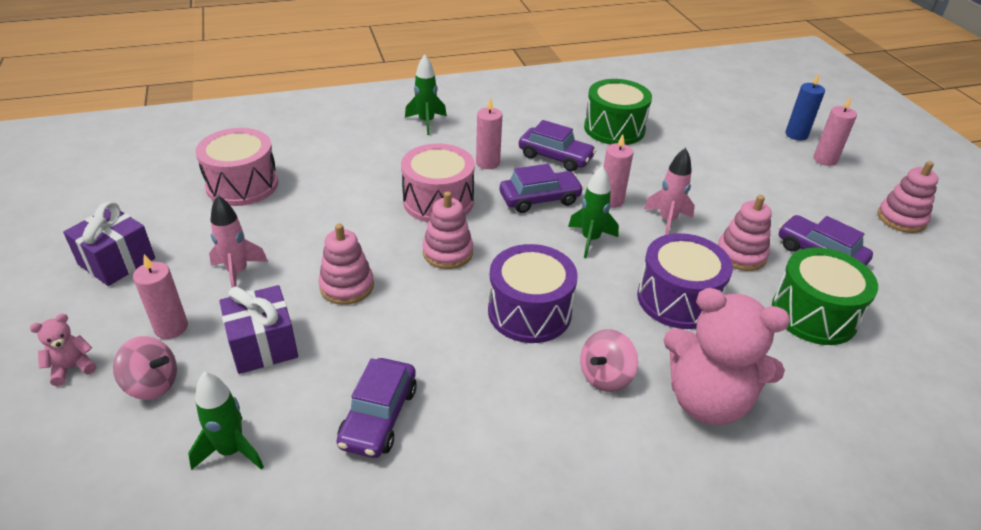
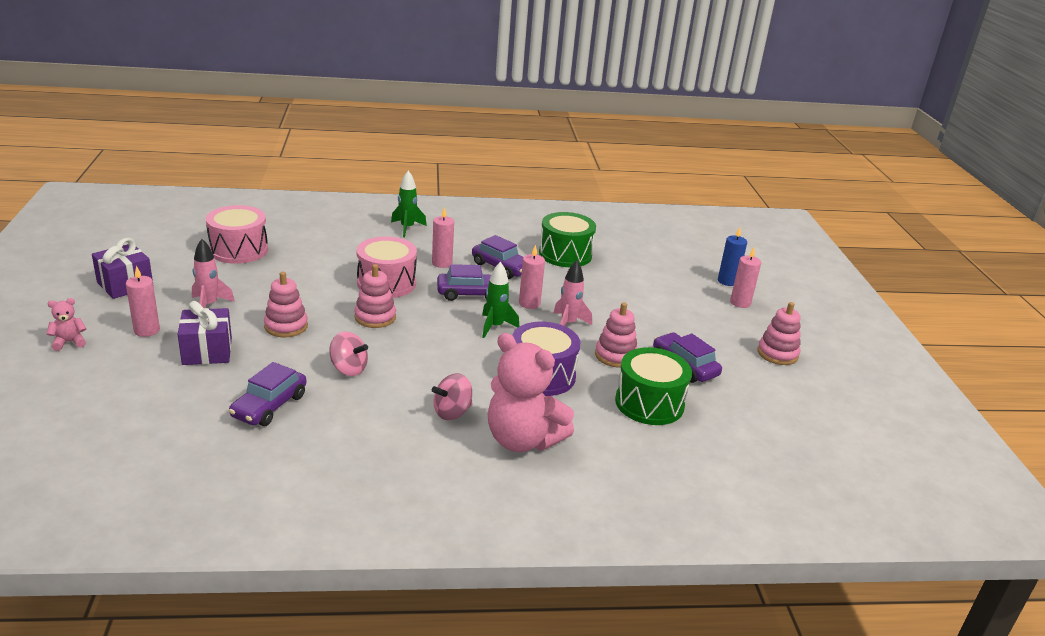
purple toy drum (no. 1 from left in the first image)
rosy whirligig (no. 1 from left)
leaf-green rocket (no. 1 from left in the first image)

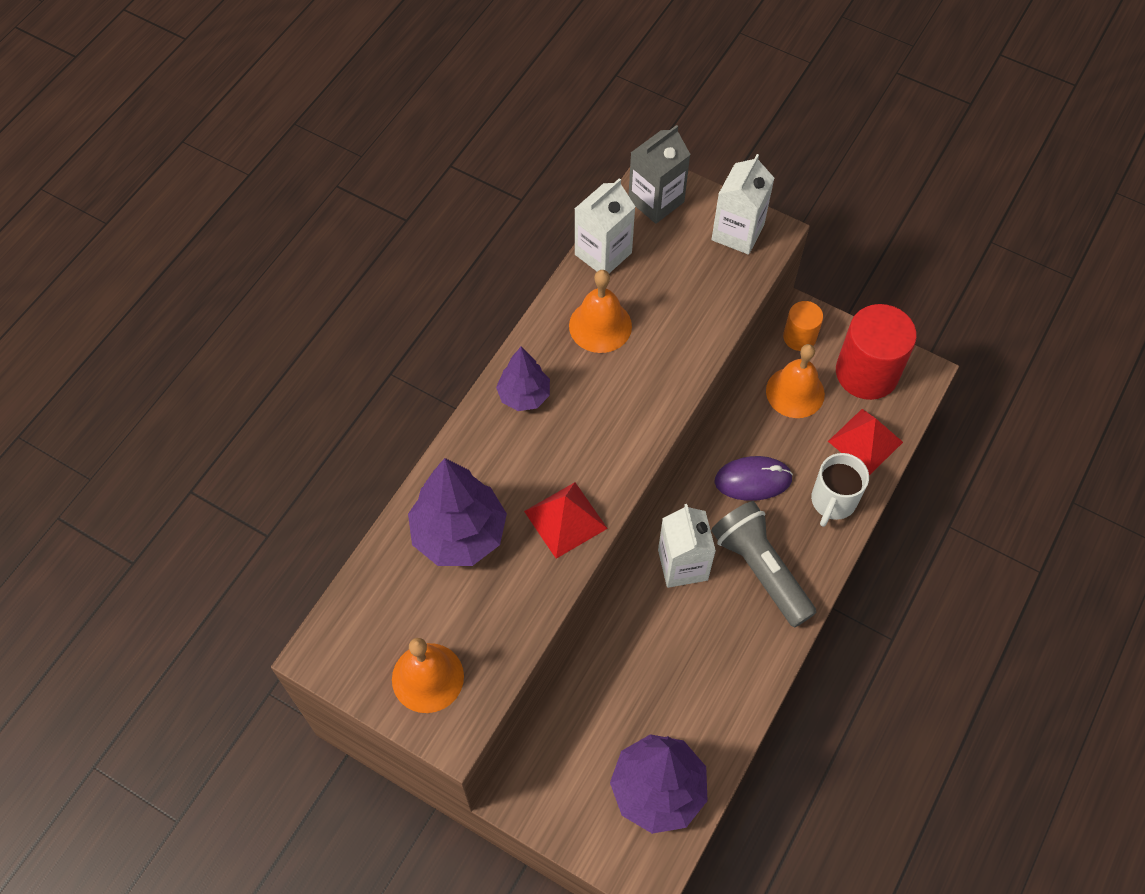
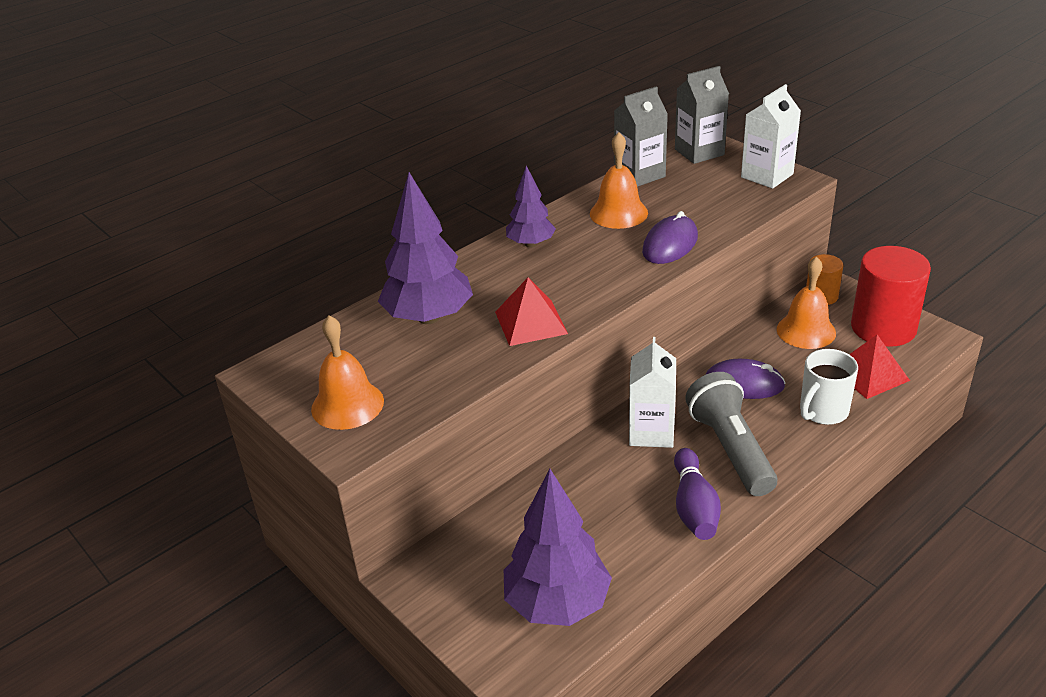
grey milk carton (no. 1 from left)
purple mouse (no. 1 from left)
purple tenpin

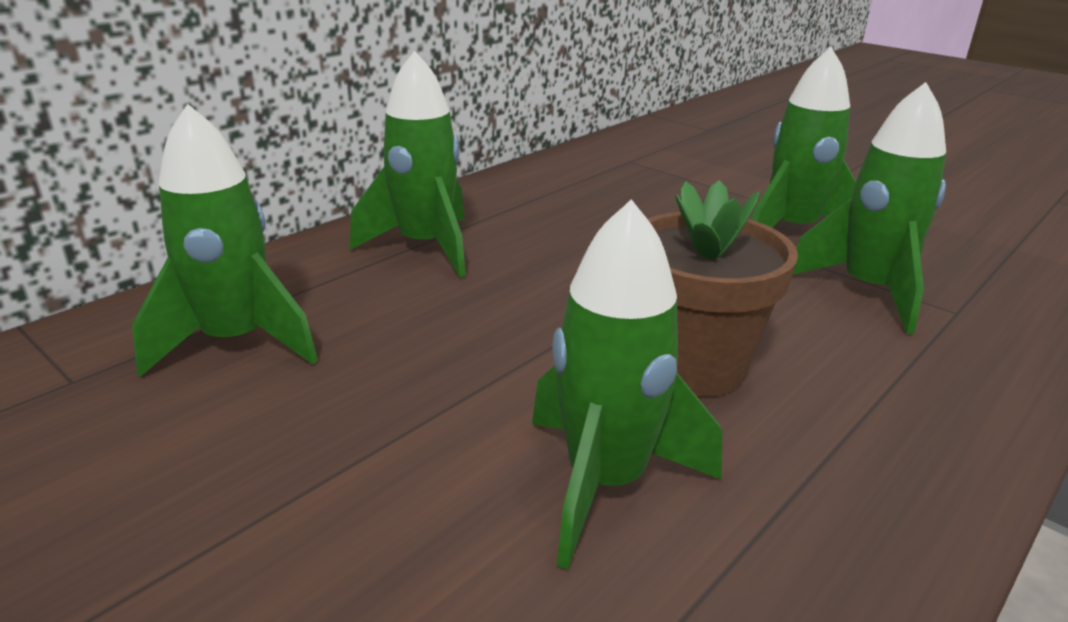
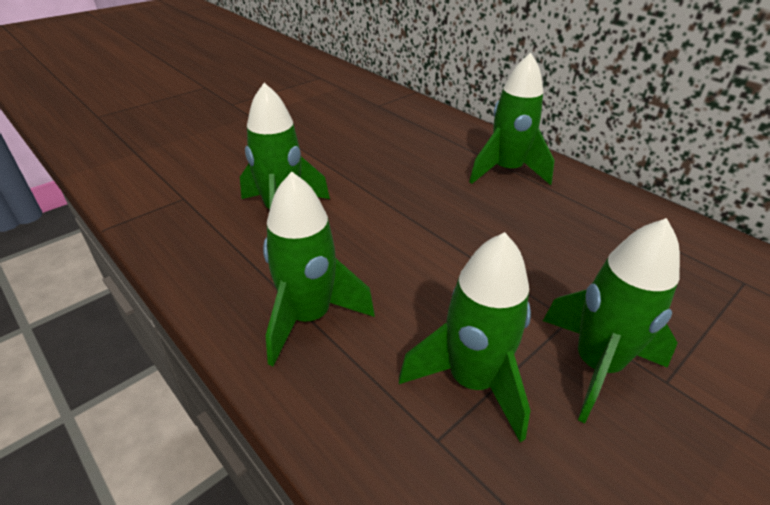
leaf-green rocket (no. 2 from left)
russet plant pot

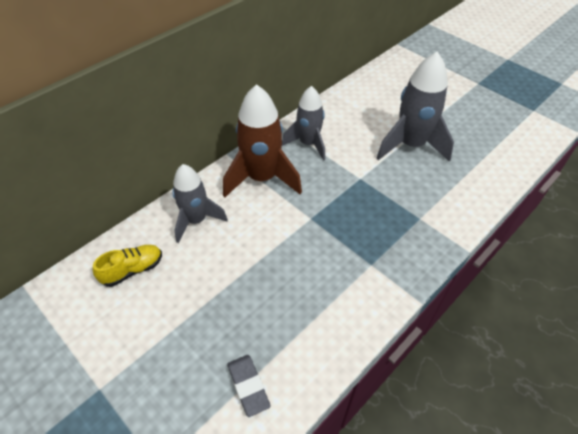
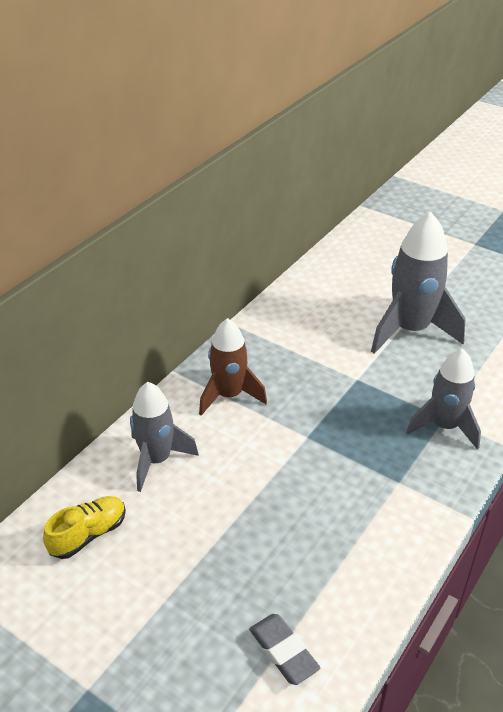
russet rocket
grey rocket (no. 3 from left)

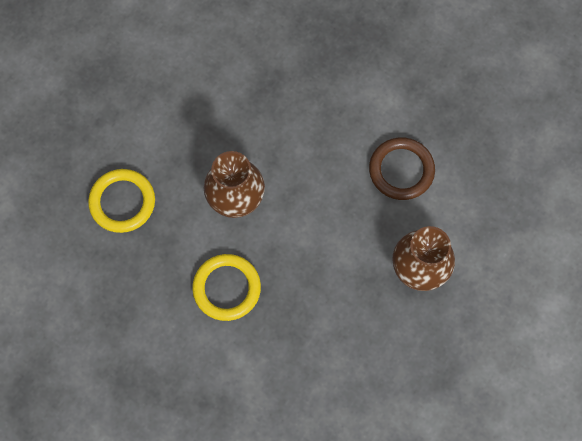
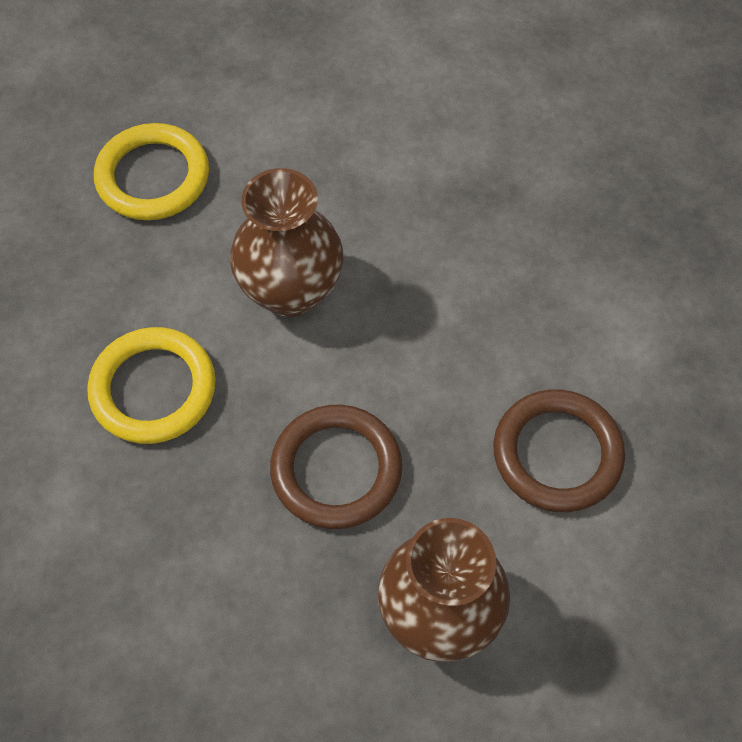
russet ring (no. 1 from left)

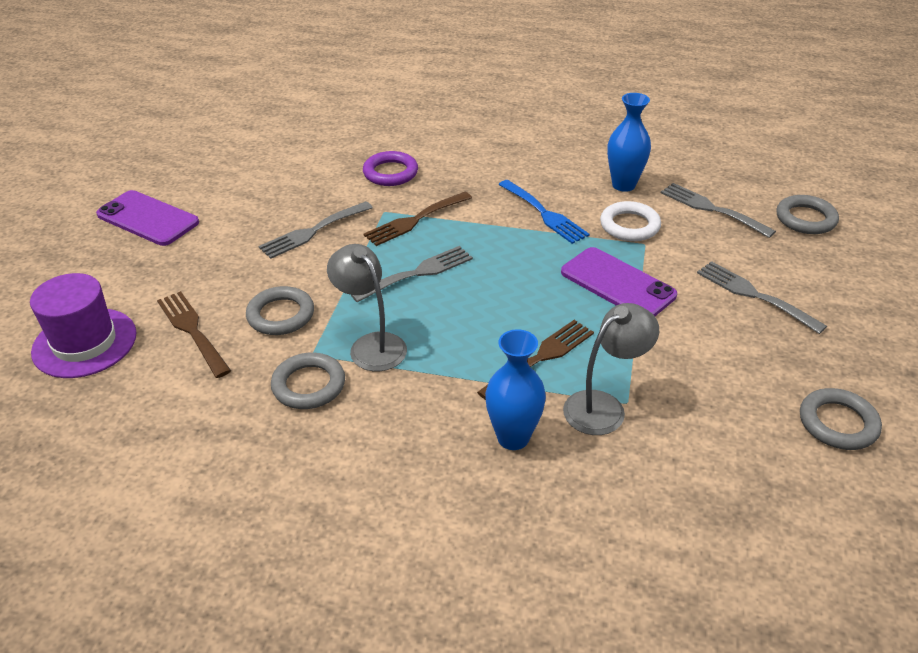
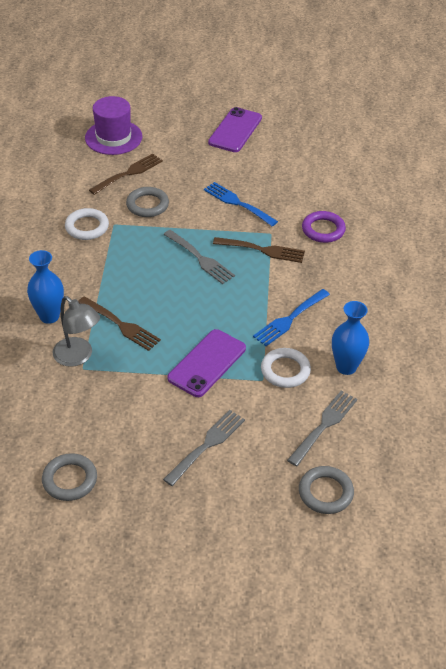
russet fork (no. 3 from left)
blue fork (no. 1 from left)
grey lamp (no. 1 from left in the first image)
pure white ring (no. 1 from left)

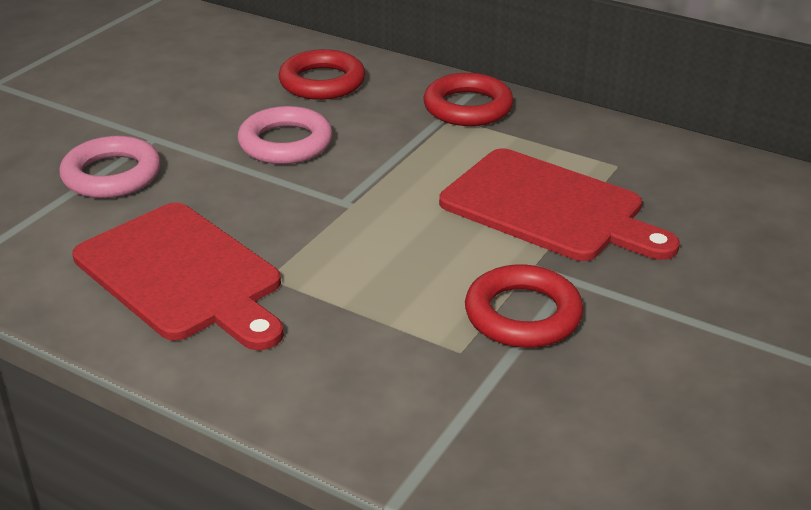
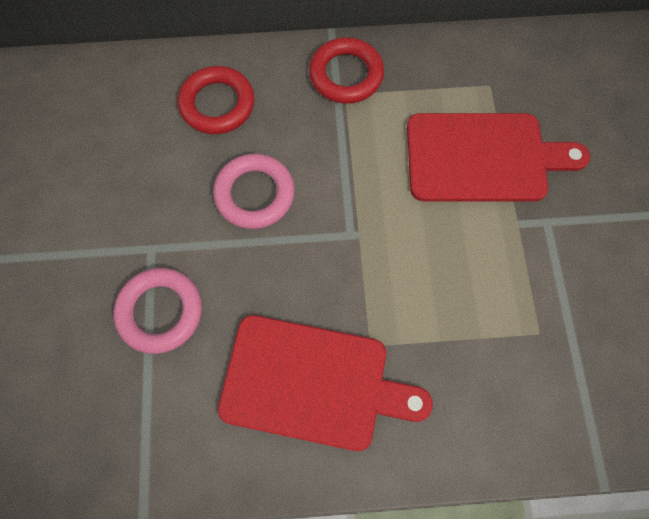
crimson ring (no. 3 from left in the first image)

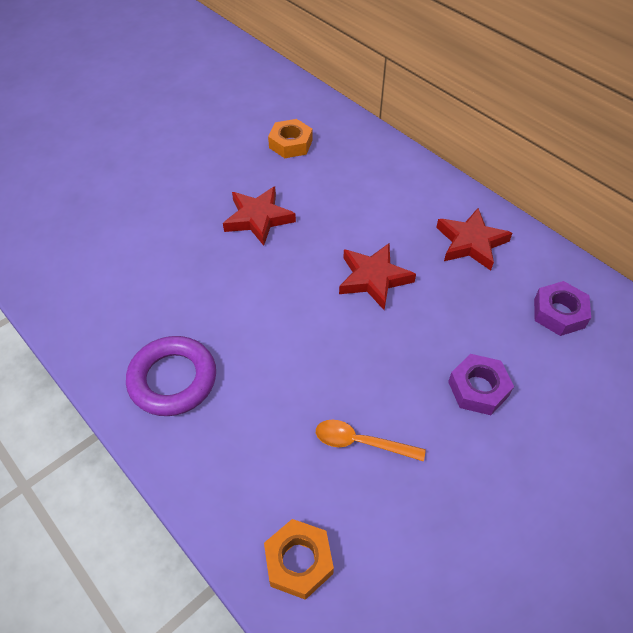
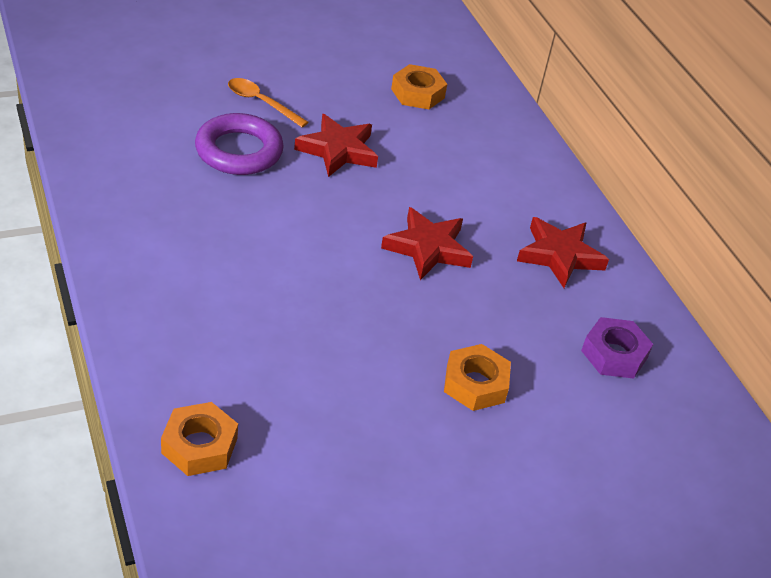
purple ring
orange hex nut (no. 3 from left)
orange tablespoon

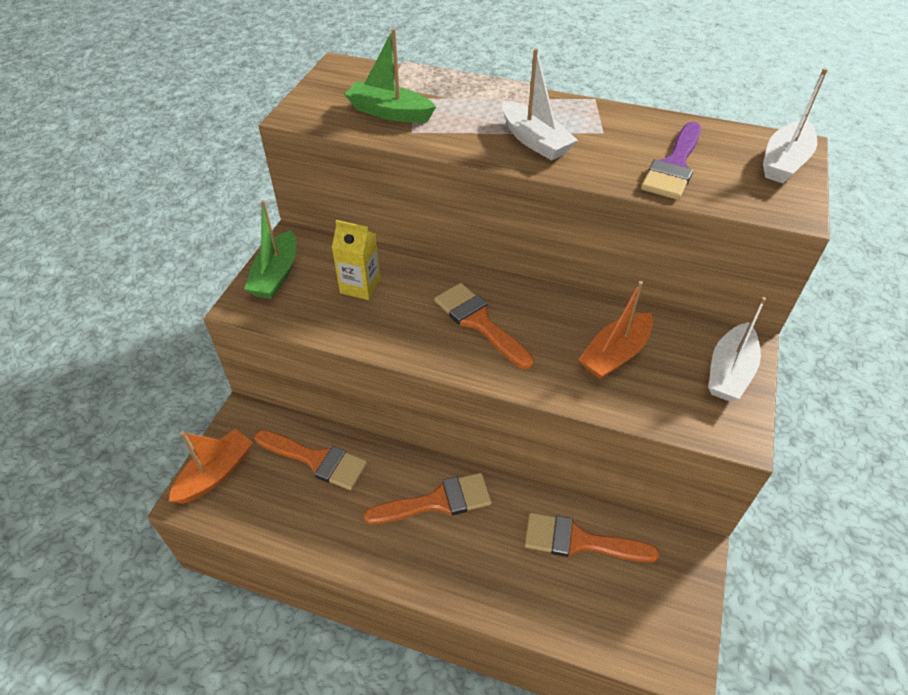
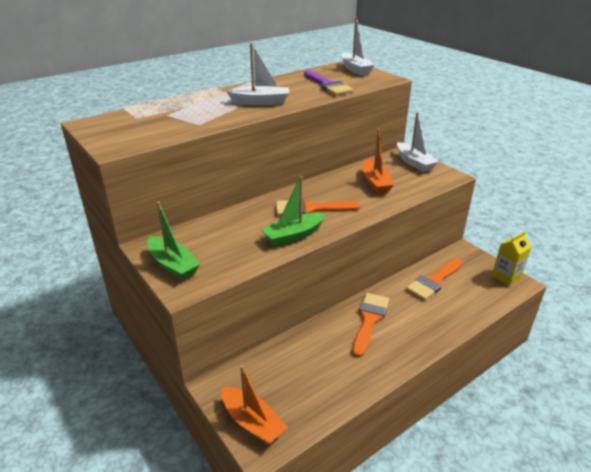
leaf-green toy boat (no. 2 from left)
yellow milk carton
orange toy boat (no. 1 from left)
orange brush (no. 1 from left in the first image)

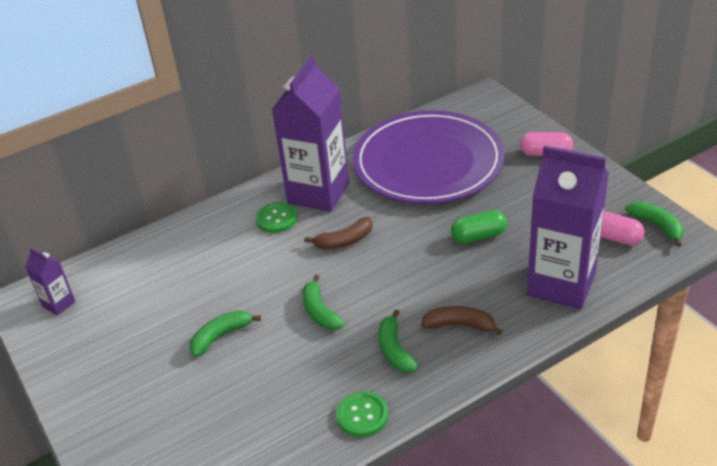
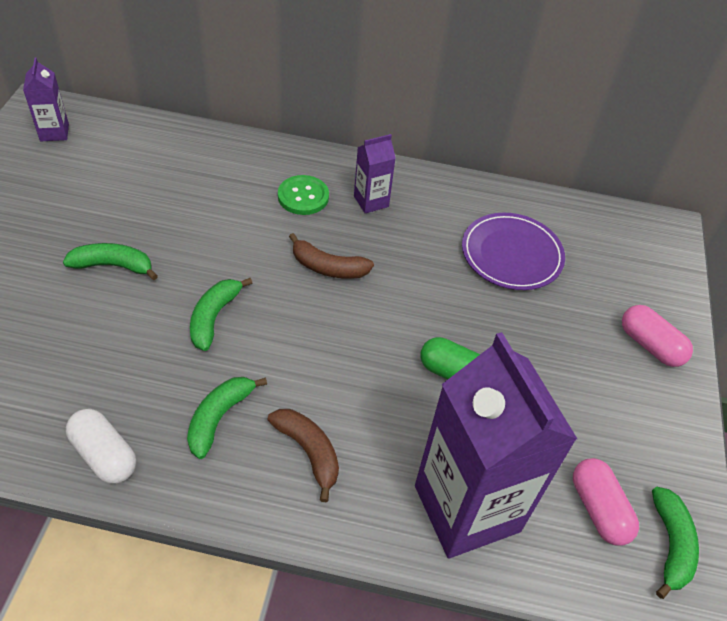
purple milk carton (no. 2 from left)
purple dinner plate
pure white capsule

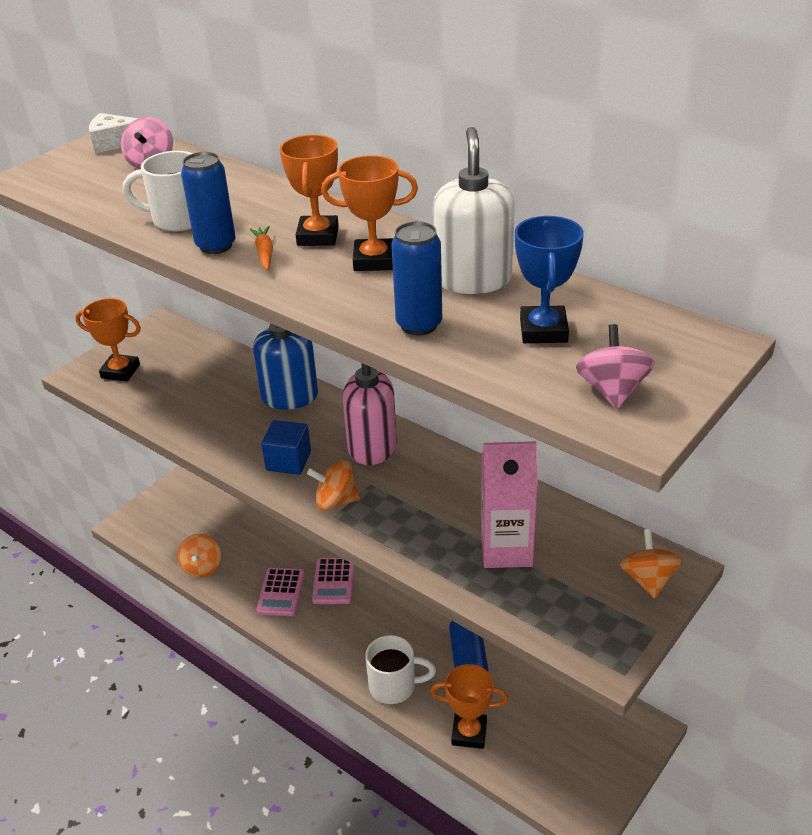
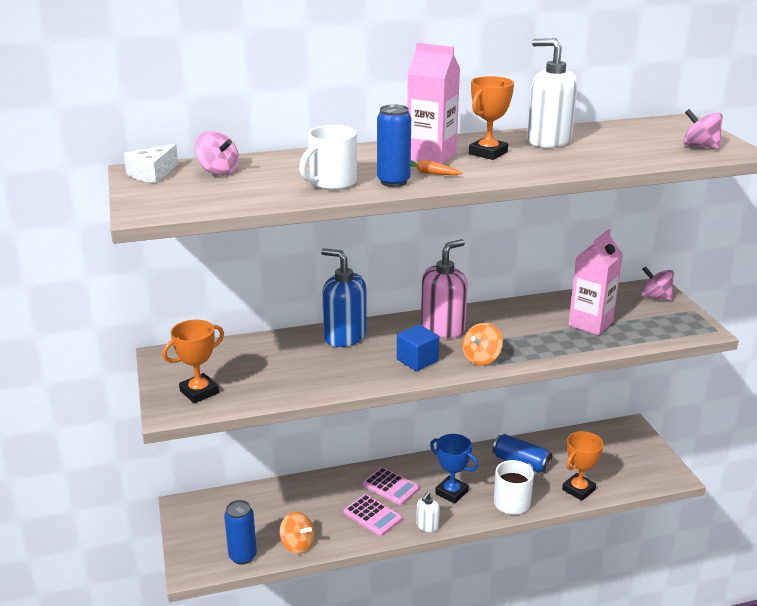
rosy milk carton (no. 1 from left)
blue trophy
blue can (no. 1 from left)
rosy whirligig (no. 2 from left)
pure white pump bottle (no. 1 from left)

